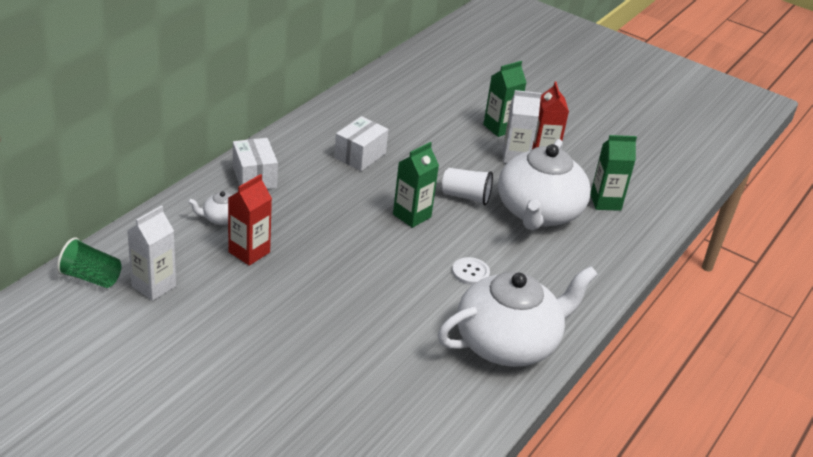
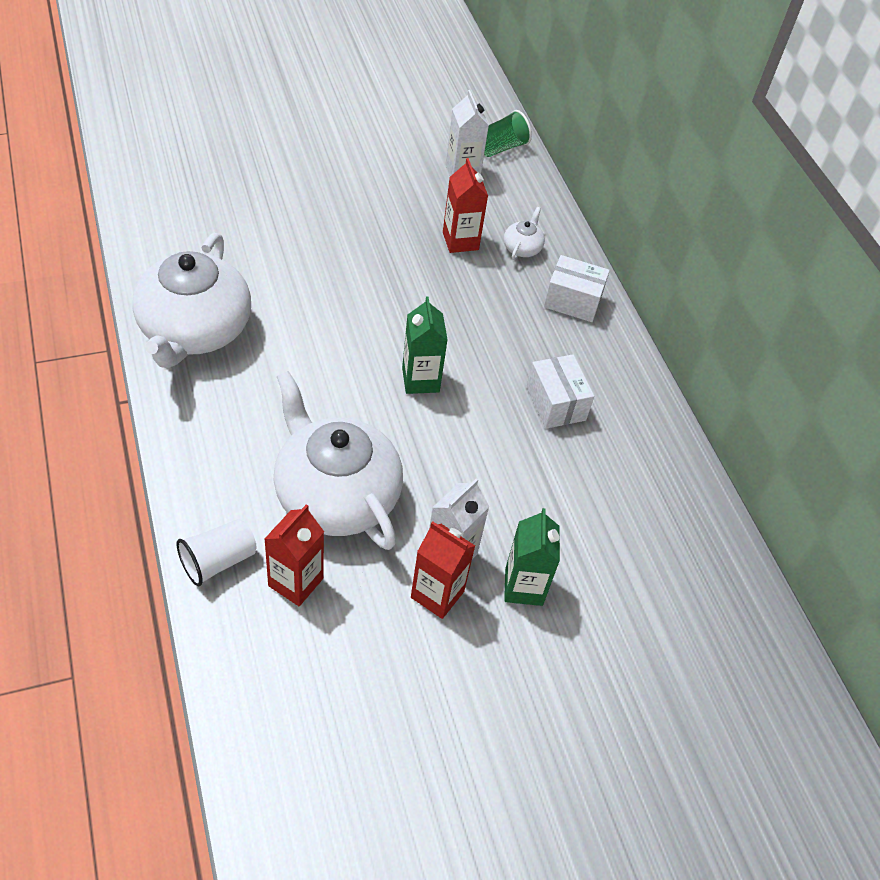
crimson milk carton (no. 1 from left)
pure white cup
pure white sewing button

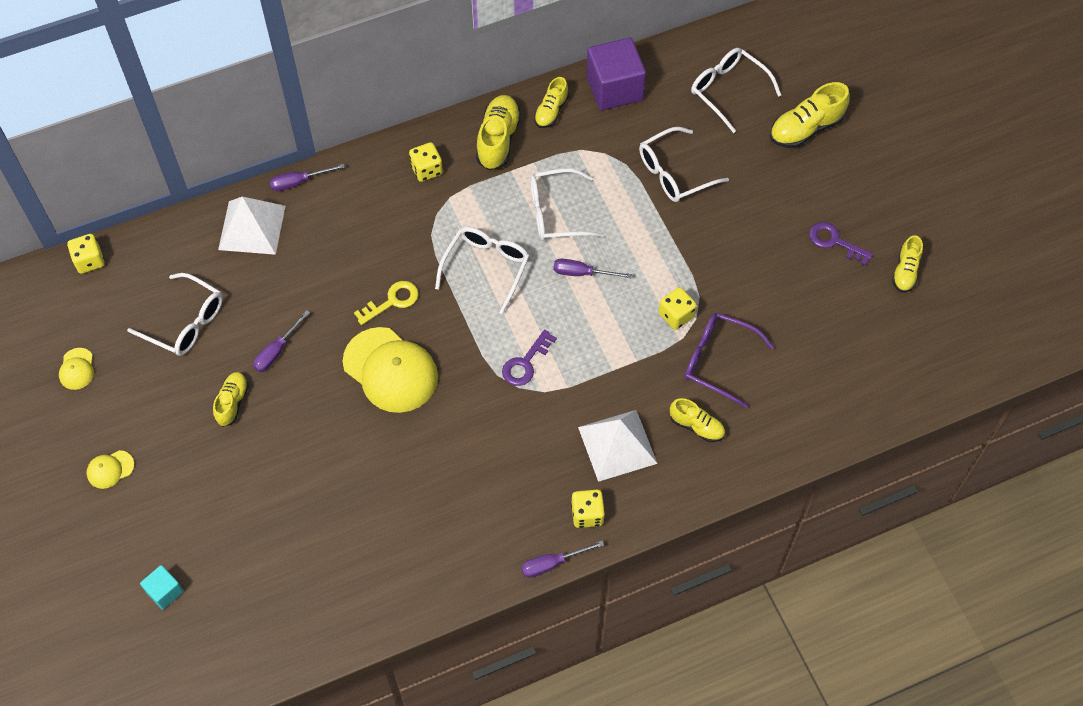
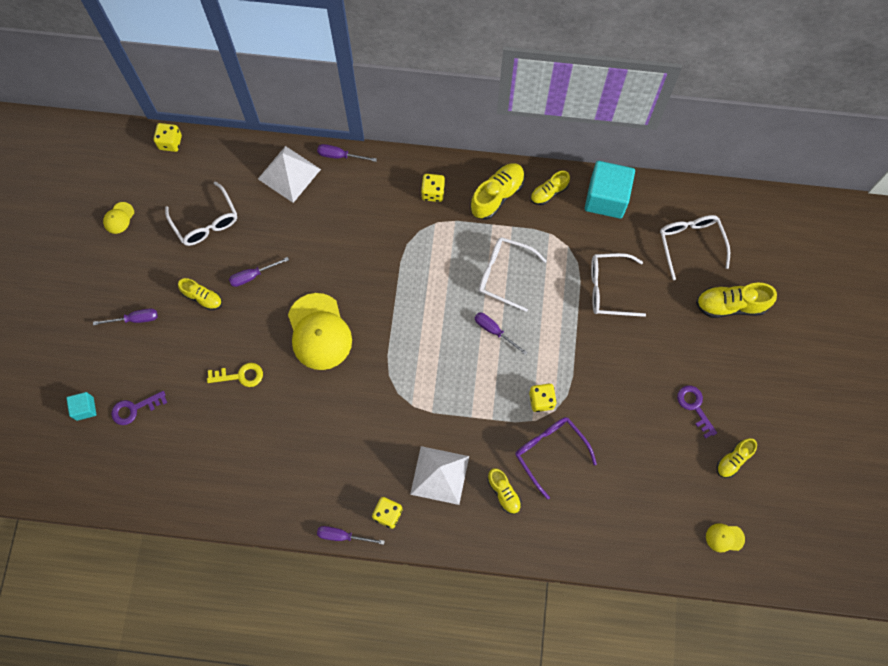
turquoise block (no. 2 from left)
pure white eyeglasses (no. 2 from left in the first image)
yellow latchkey
purple latchkey (no. 1 from left)
yellow sneaker (no. 1 from left)
yellow cap (no. 3 from left)
purple screwdriver (no. 1 from left)

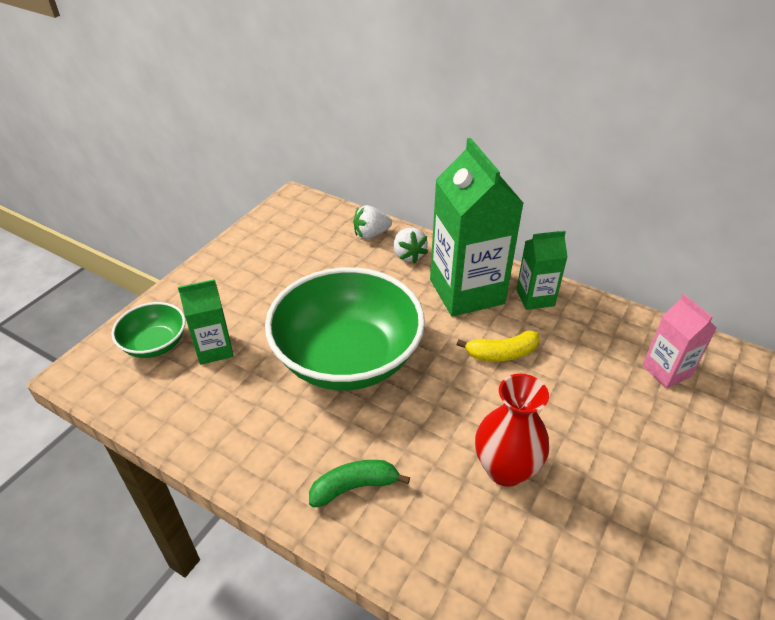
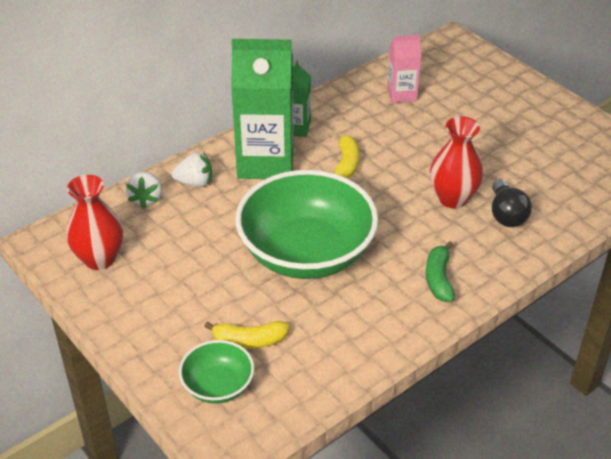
yellow banana (no. 1 from left)
crimson tall vase (no. 1 from left)
ebony bulb

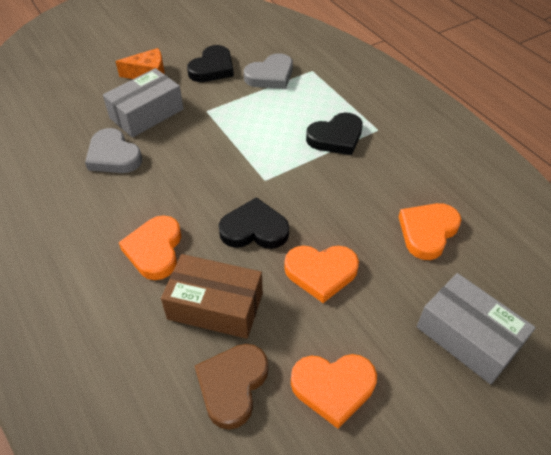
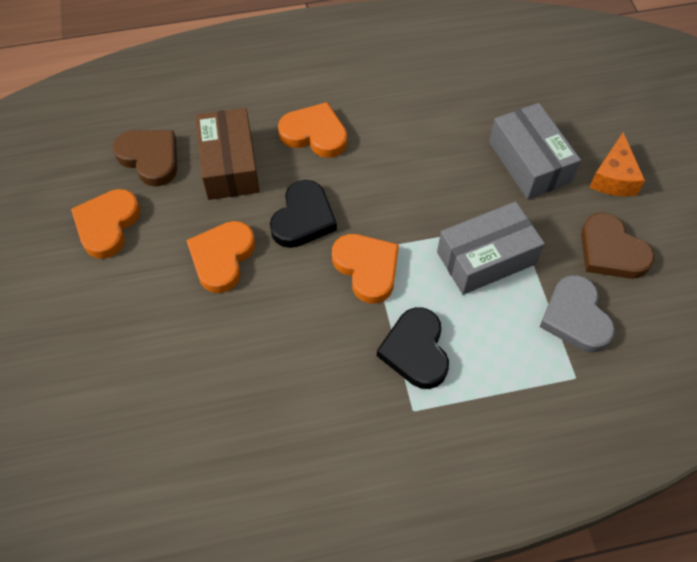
russet love heart (no. 2 from left)
grey love heart (no. 1 from left in the first image)
orange love heart (no. 4 from left)
russet parcel
grey parcel (no. 1 from left)

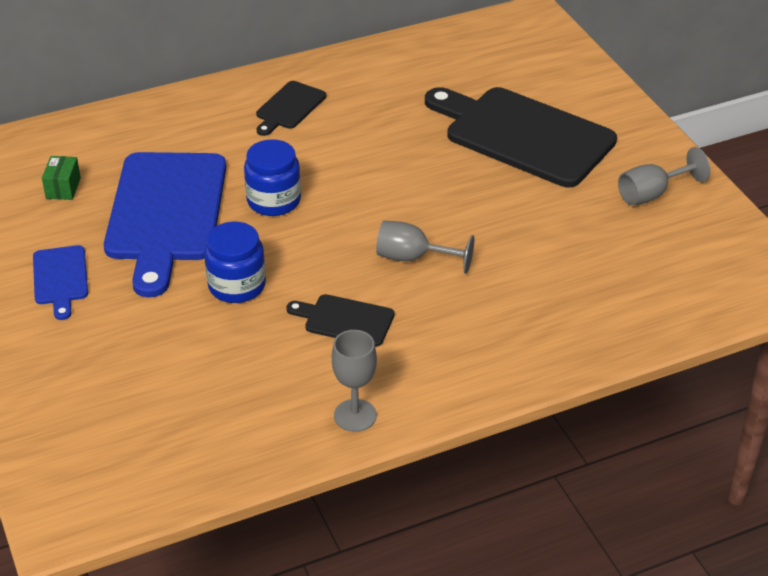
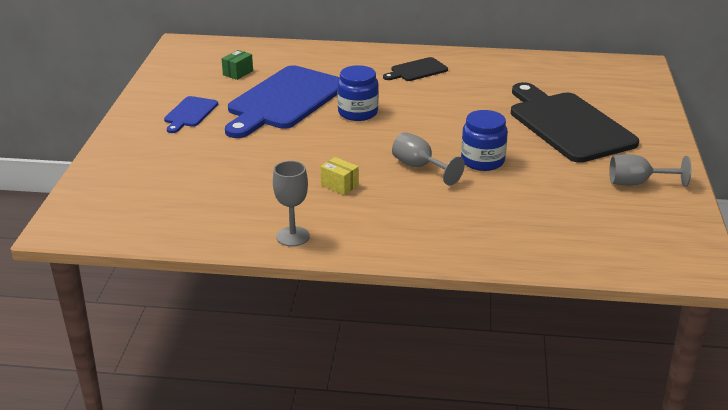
blue jam jar (no. 2 from left)
yellow parcel

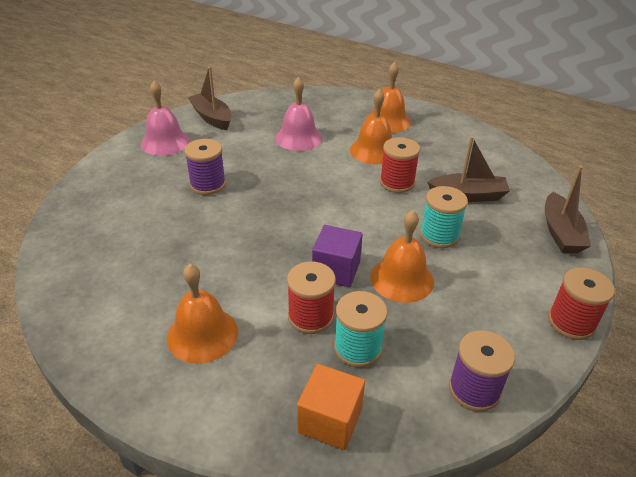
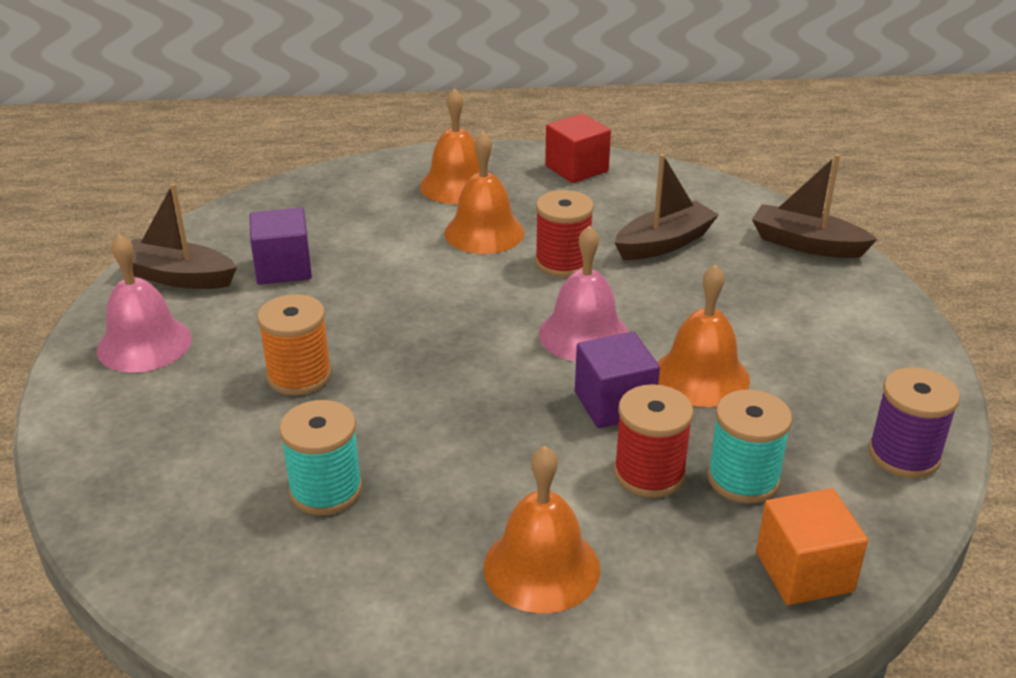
rosy hand bell (no. 2 from left)
orange bobbin
russet toy boat (no. 3 from left)
turquoise bobbin (no. 1 from left)
crimson bobbin (no. 3 from left in the first image)
crimson block
purple block (no. 1 from left)

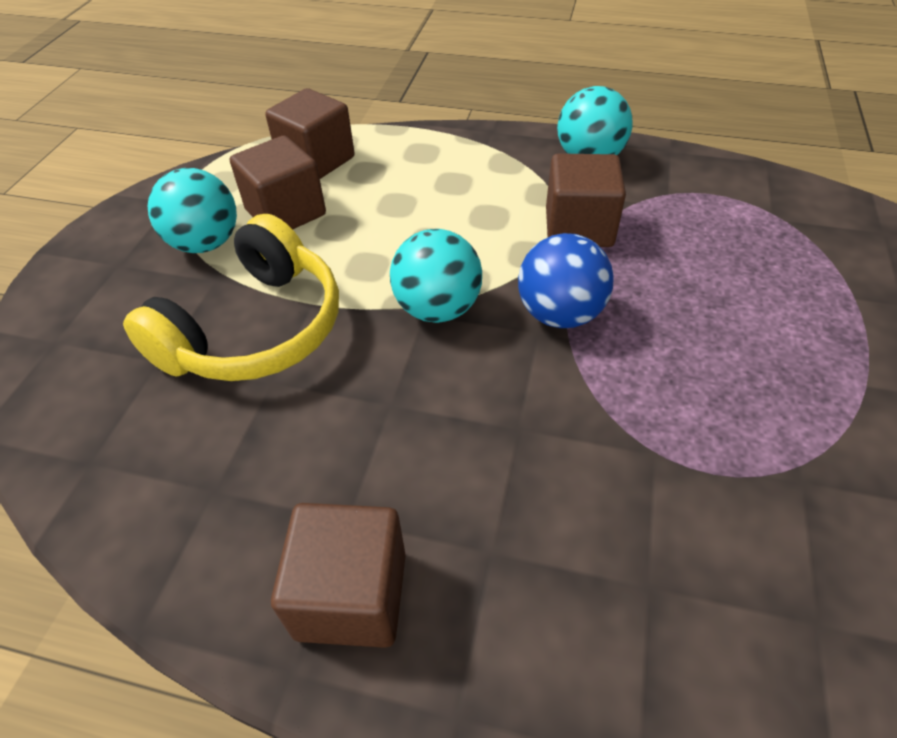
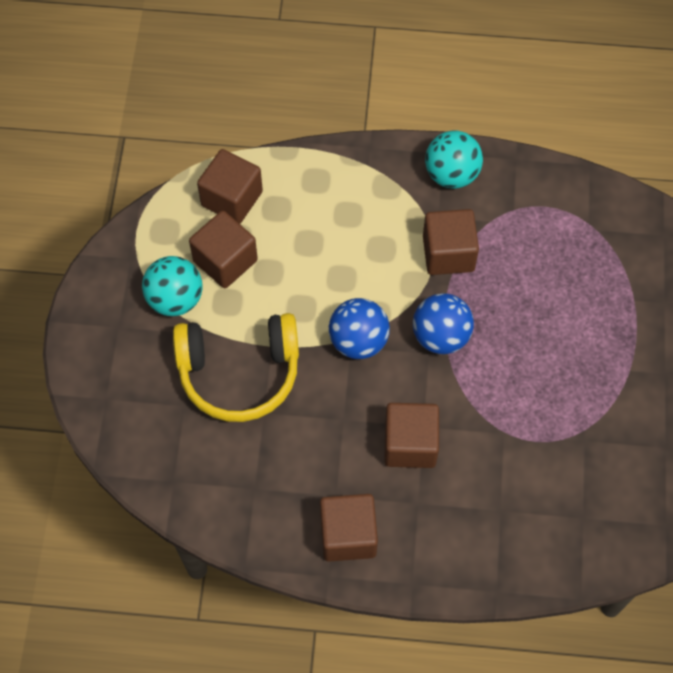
yellow over-ear headphones
blue sphere (no. 1 from left)
russet block (no. 4 from left)

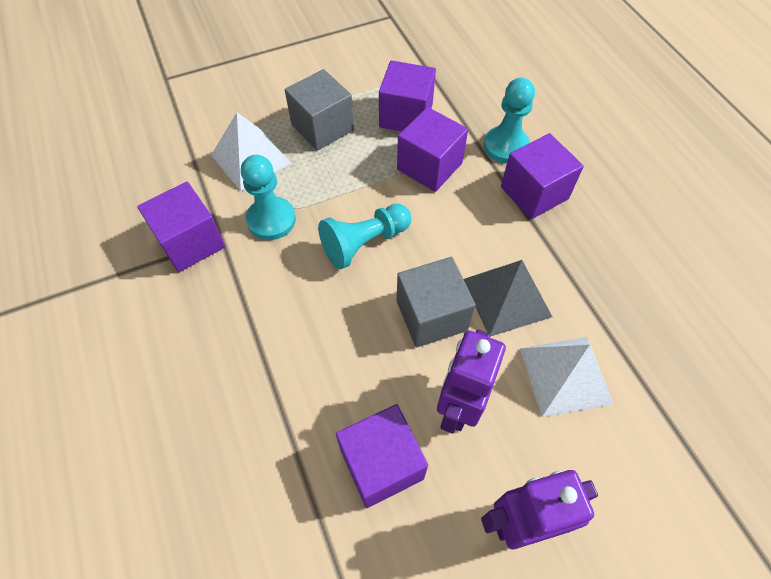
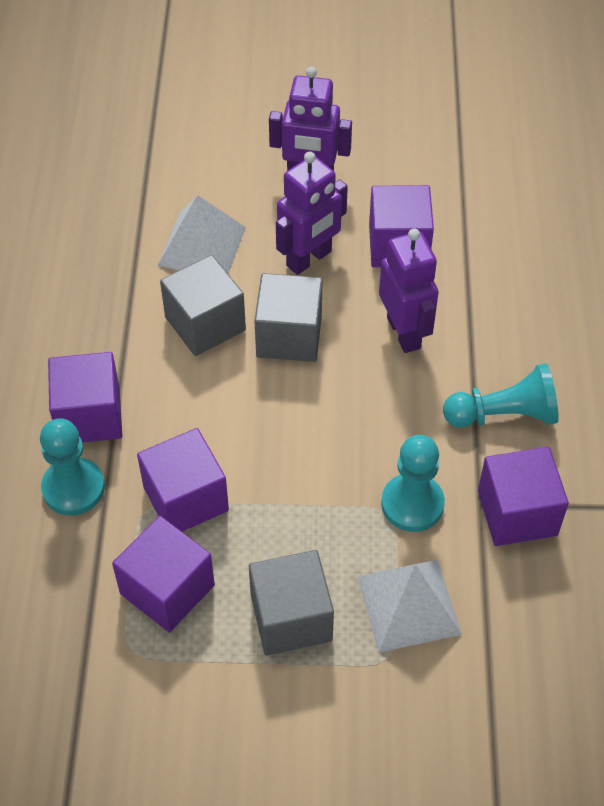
turquoise chess pawn (no. 3 from left)
grey block (no. 1 from left)
purple toy robot (no. 3 from left)

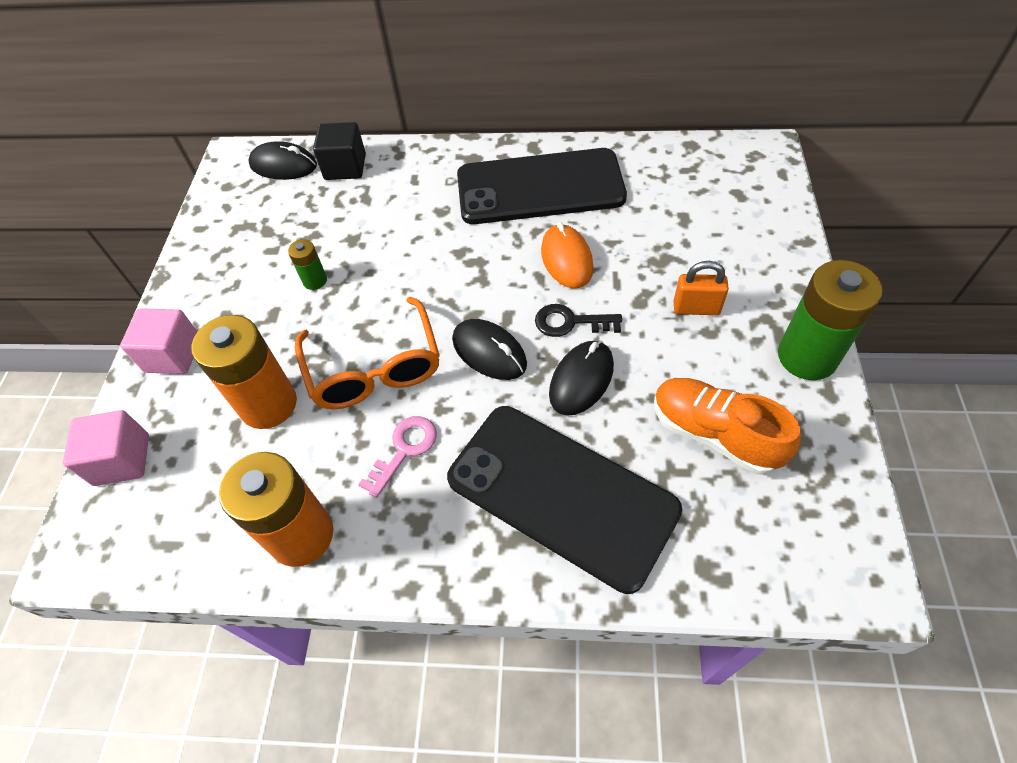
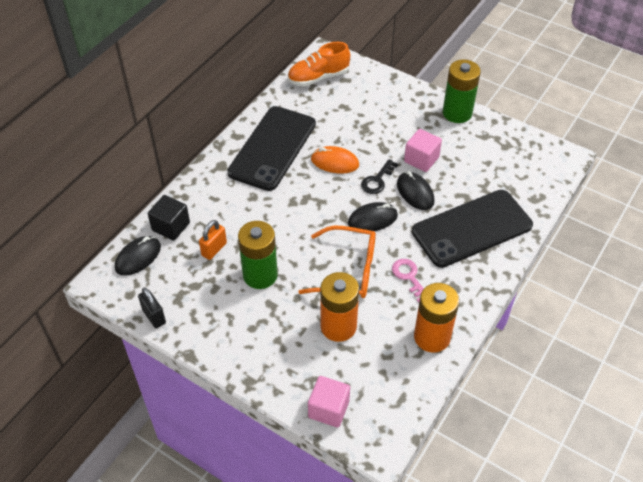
leaf-green battery (no. 1 from left)
orange lock
rosy block (no. 2 from left)
orange sneaker
ebony lock

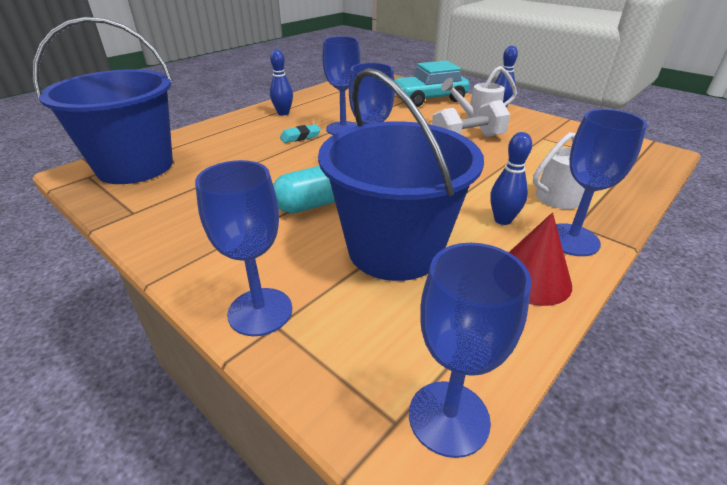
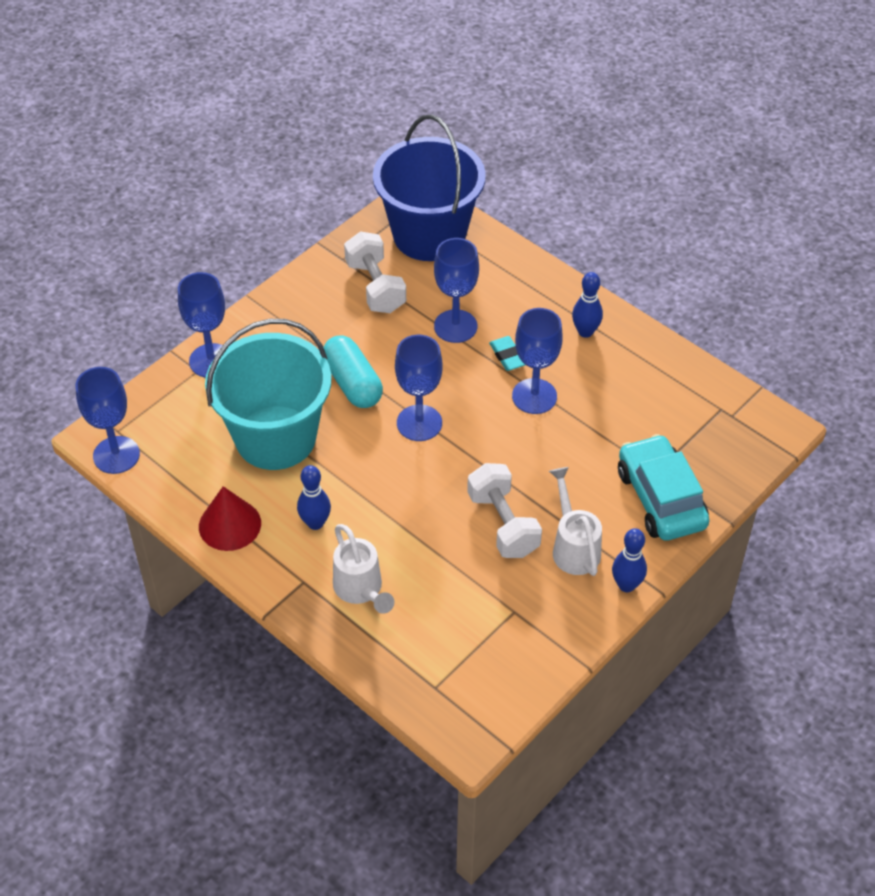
turquoise pail
blue wine glass (no. 4 from left)
pure white dumbbell (no. 1 from left)

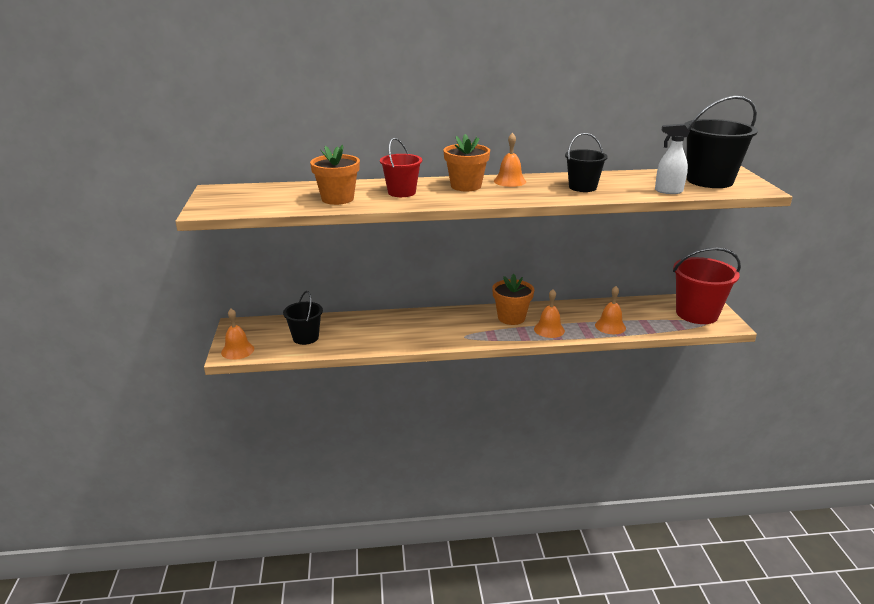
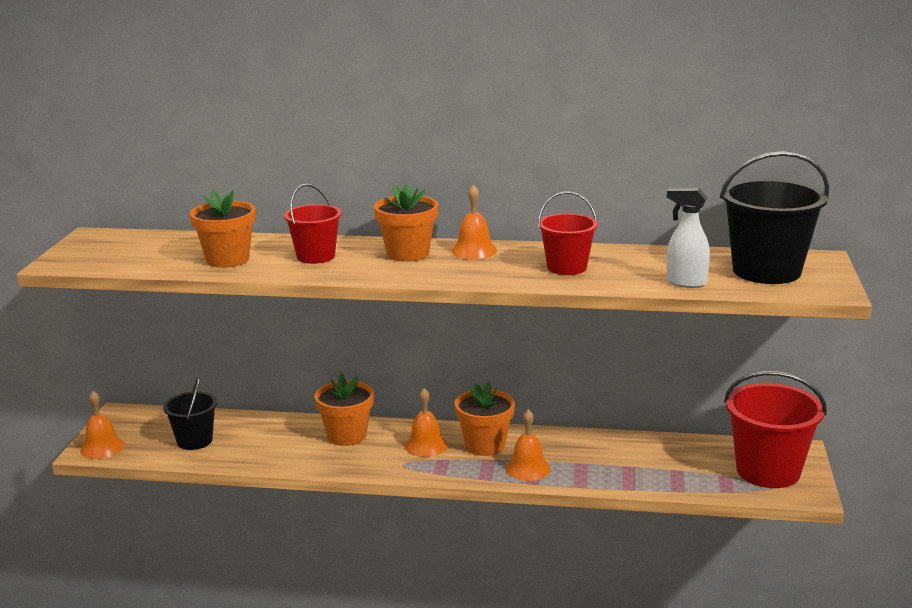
crimson pail (no. 2 from left)
orange hand bell (no. 2 from left)
orange plant pot (no. 2 from left)

